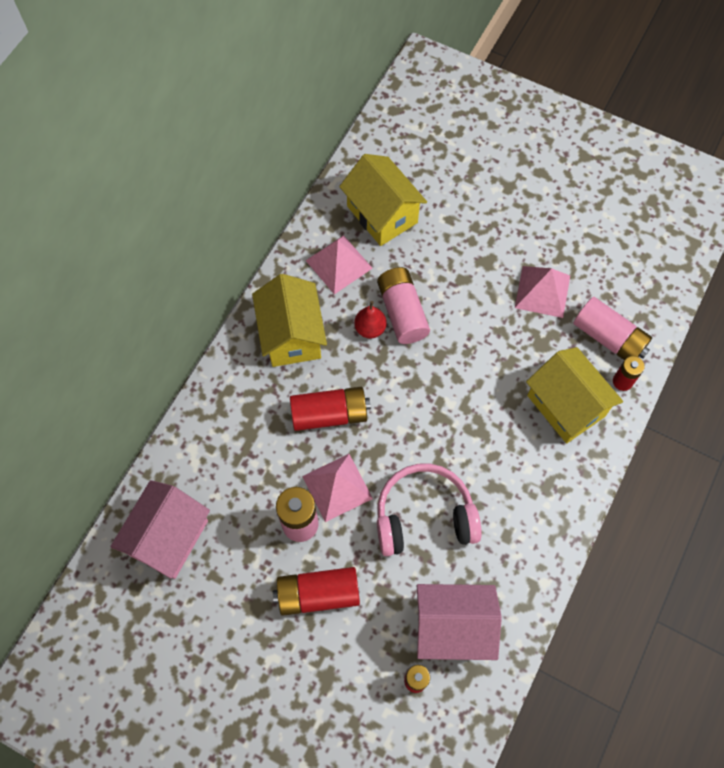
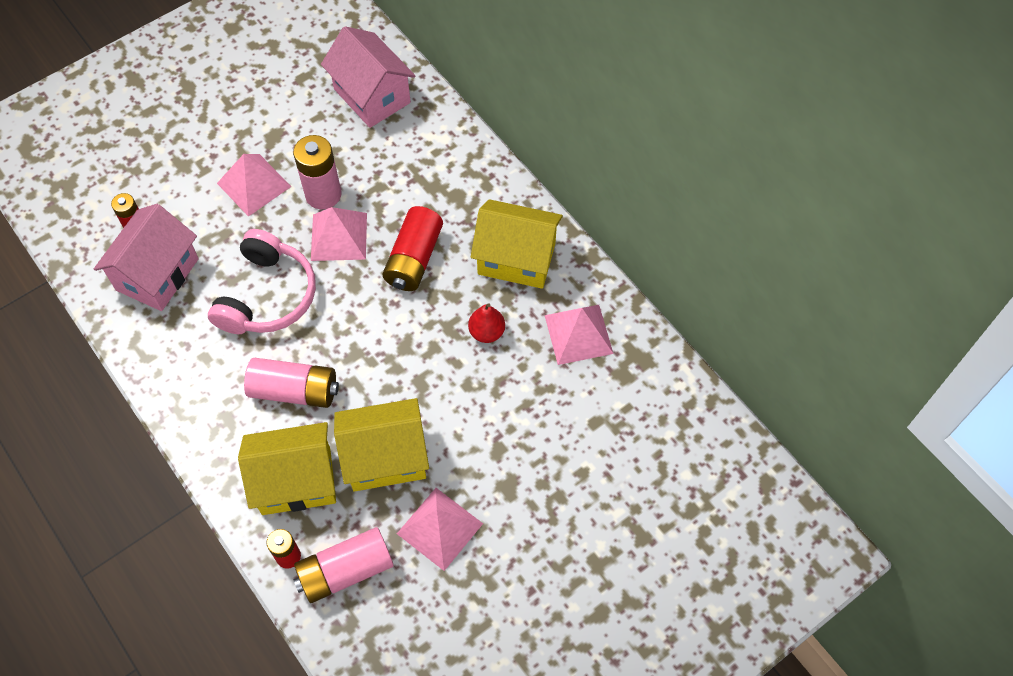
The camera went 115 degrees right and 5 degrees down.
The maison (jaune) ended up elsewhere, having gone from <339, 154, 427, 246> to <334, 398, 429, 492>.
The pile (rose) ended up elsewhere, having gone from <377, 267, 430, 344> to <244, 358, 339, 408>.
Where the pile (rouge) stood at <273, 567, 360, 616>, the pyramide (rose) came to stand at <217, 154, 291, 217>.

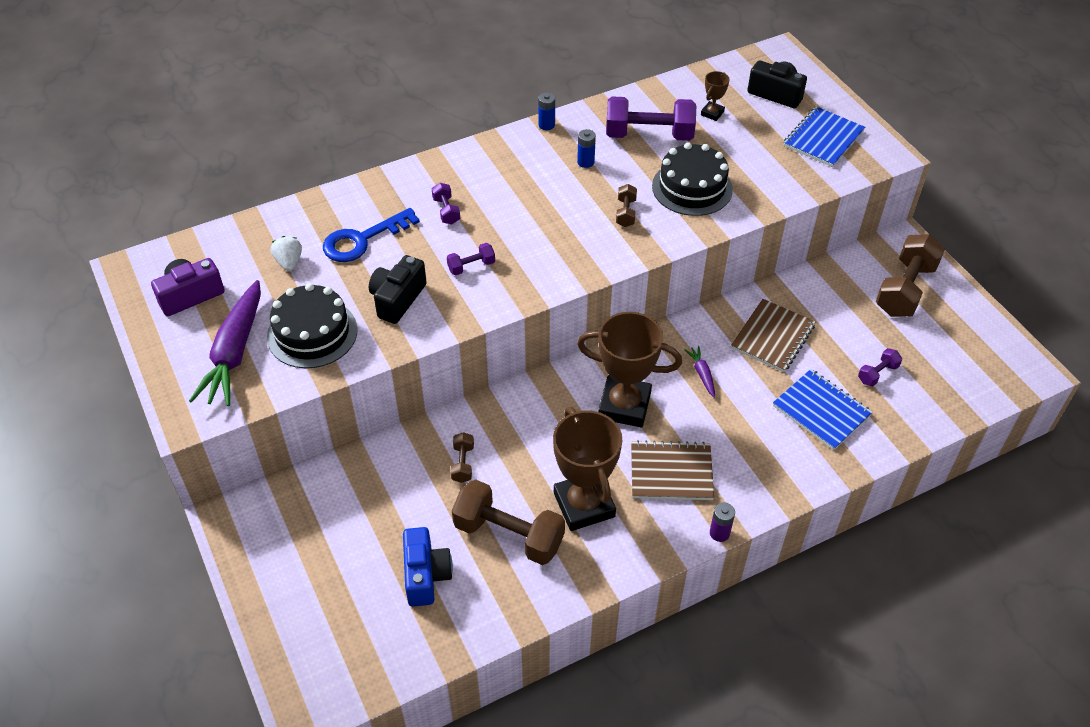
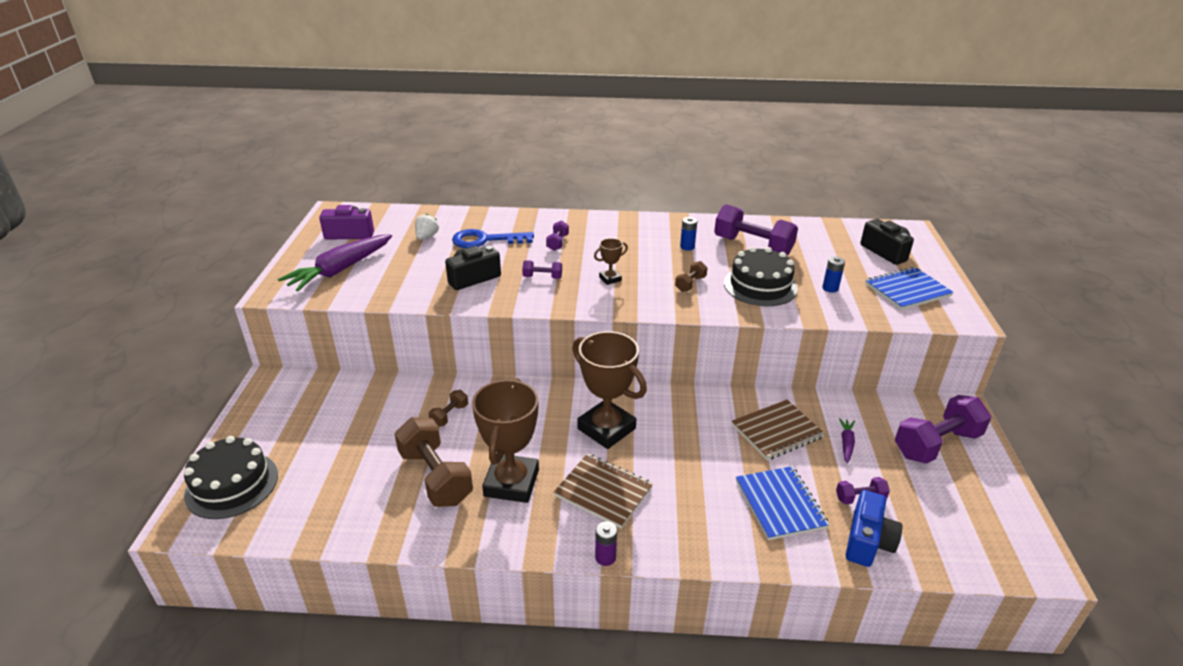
The camera went 30 degrees right and 15 degrees down.
The gâteau (noir) ended up elsewhere, having gone from <267, 283, 358, 368> to <184, 436, 278, 519>.
The appareil photo (bleu) ended up elsewhere, having gone from <403, 527, 453, 607> to <846, 490, 902, 567>.
The pile (bleu) ended up elsewhere, having gone from <538, 92, 555, 130> to <822, 256, 845, 293>.
The carotte (violet) ended up elsewhere, having gone from <684, 346, 715, 398> to <839, 418, 855, 464>.
The trophée (marron) ended up elsewhere, having gone from <701, 71, 730, 121> to <594, 238, 628, 285>.
What was the haltère (marron) at <876, 234, 945, 317> turned into the haltère (violet) at <895, 395, 992, 464>.

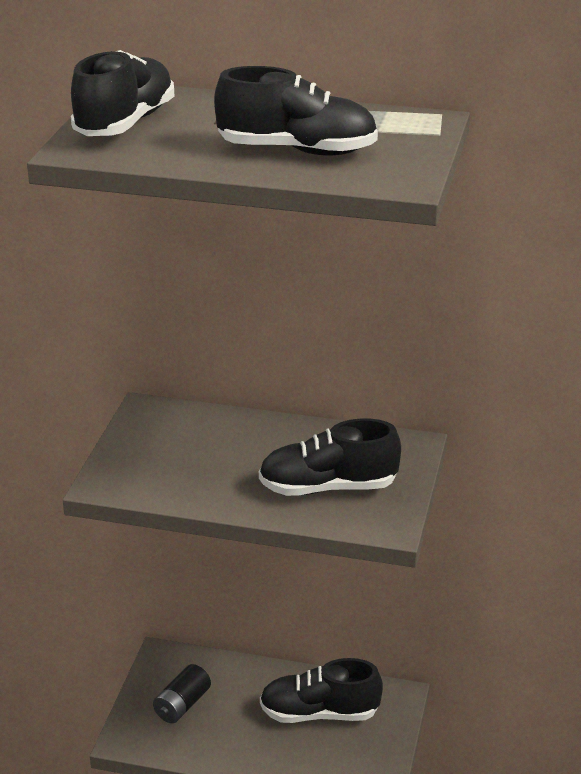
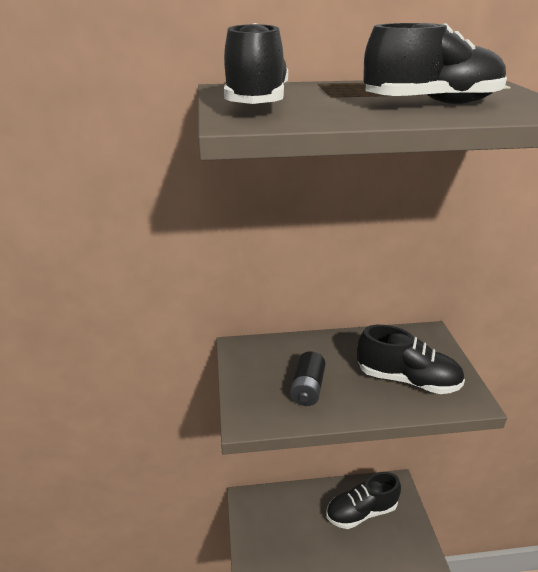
The camera went 20 degrees left and 0 degrees up.
The pile (noir) ended up elsewhere, having gone from <153, 664, 211, 723> to <290, 351, 325, 406>.
The chaussure (noir) at <259, 419, 401, 496> ended up facing another way, 135 degrees counterclockwise from before.

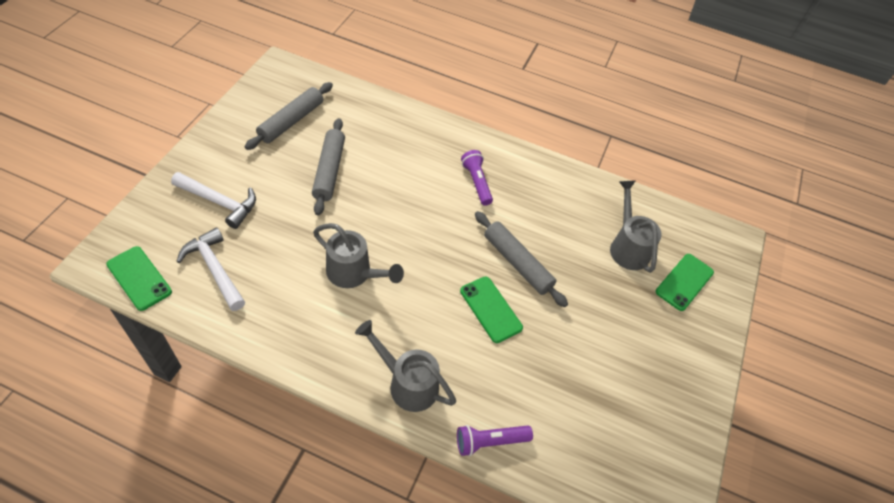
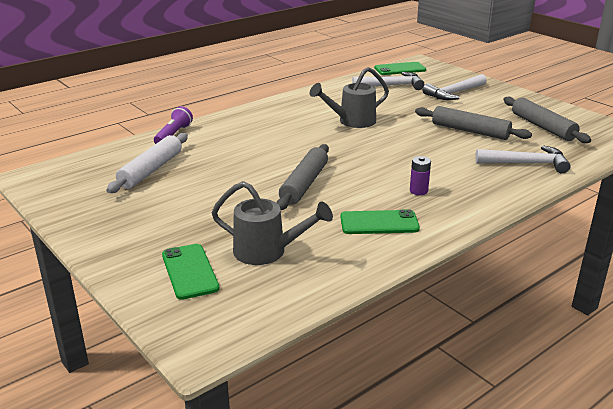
The camera went 125 degrees right and 25 degrees down.
The second view lost the arrosoir (gris) at <355, 320, 456, 412>.
The second view gained the rouleau à pâtisserie (blanc) at <107, 133, 188, 193>.
The second view gained the marteau (blanc) at <475, 146, 570, 173>.
The téléphone (vert) ended up elsewhere, having gone from <460, 276, 523, 343> to <340, 209, 420, 234>.
Where the lampe de poche (violet) stood at <461, 150, 493, 206>, the pile (violet) came to stand at <410, 156, 431, 195>.
The rouleau à pâtisserie (gris) at <475, 211, 568, 307> ended up facing another way, 60 degrees counterclockwise from before.

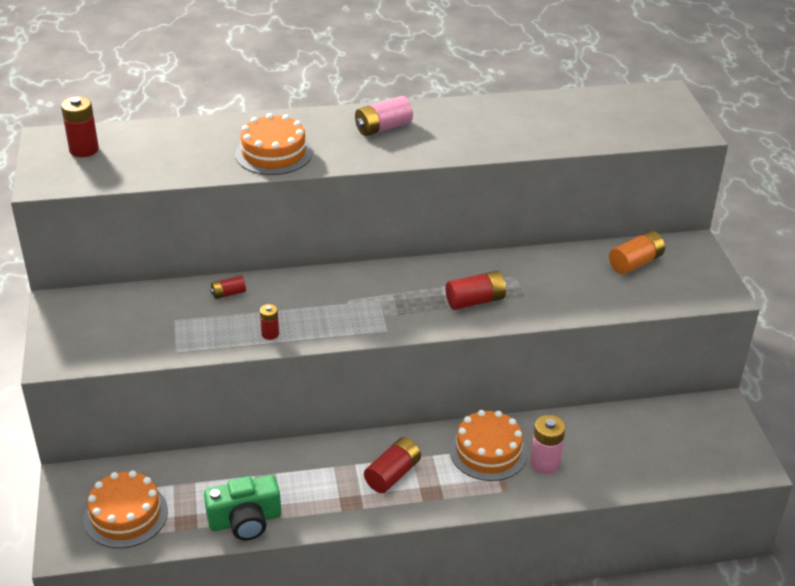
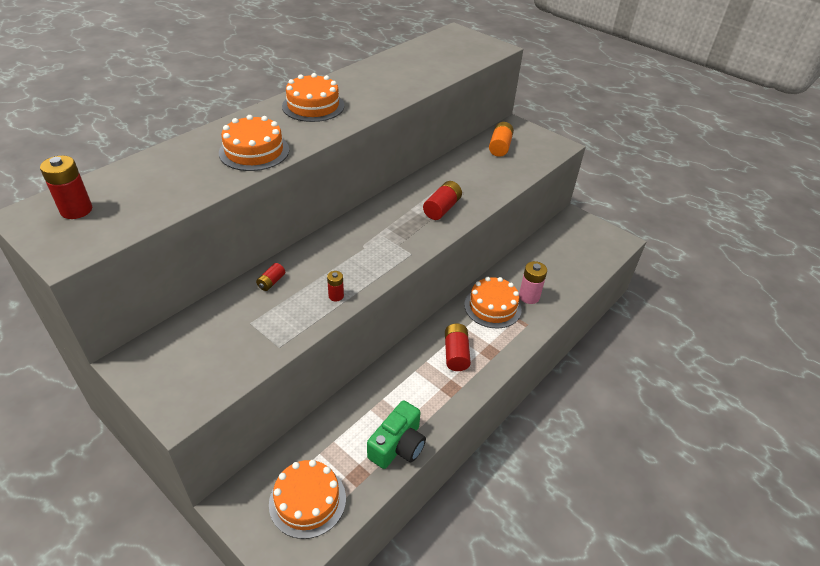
The camera went 40 degrees left and 5 degrees up.
Where the pile (rose) stood at <355, 96, 413, 136>, the gâteau (orange) came to stand at <282, 73, 345, 122>.

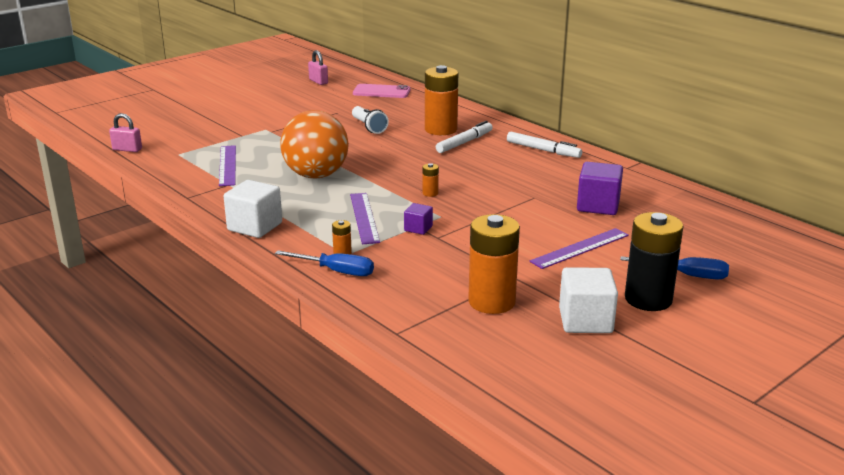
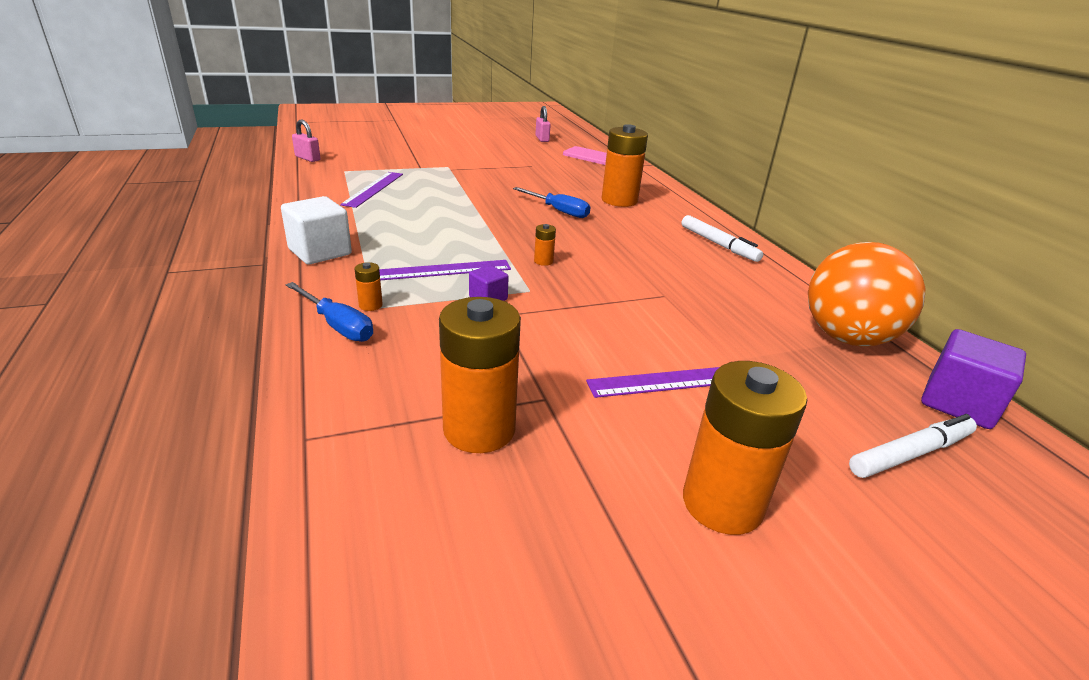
The camera went 20 degrees right and 5 degrees up.
The second view lost the lampe de poche (blanc) at <352, 106, 389, 134>.
The second view lost the cube (blanc) at <559, 267, 618, 333>.
The balle (orange) ended up elsewhere, having gone from <280, 110, 349, 179> to <808, 242, 926, 346>.
The feutre (blanc) ended up elsewhere, having gone from <436, 121, 493, 153> to <849, 414, 977, 478>.
The cube (violet) ended up elsewhere, having gone from <577, 162, 623, 215> to <921, 329, 1026, 429>.
The tournevis (bleu) ended up elsewhere, having gone from <620, 256, 729, 280> to <513, 187, 590, 218>.
What was the pile (noir) at <625, 212, 684, 311> turned into the pile (orange) at <683, 361, 808, 535>.
The règle (violet) at <350, 193, 380, 244> ended up facing another way, 60 degrees clockwise from before.

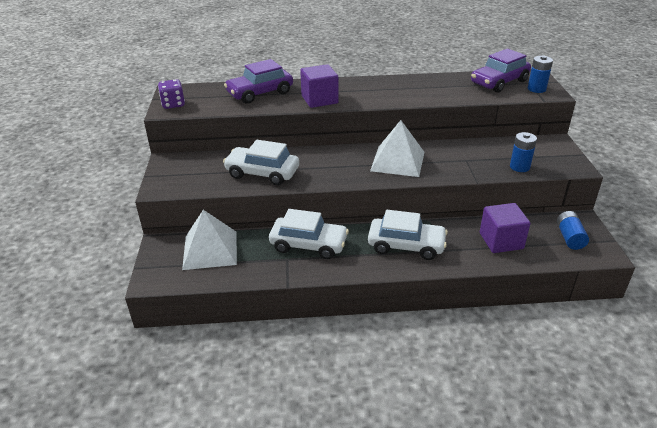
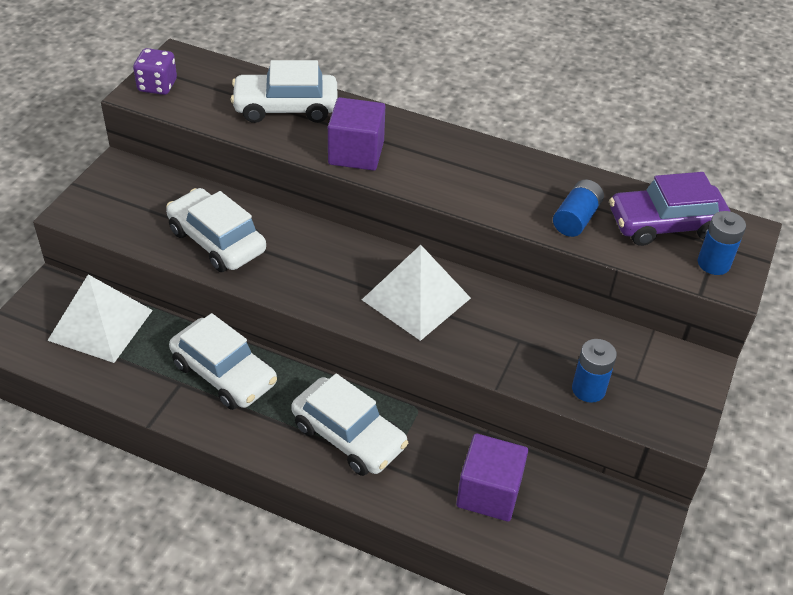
The camera went 25 degrees right and 10 degrees up.
The pile (bleu) ended up elsewhere, having gone from <557, 211, 589, 250> to <553, 179, 604, 237>.
What was the voiture (violet) at <224, 59, 293, 104> turned into the voiture (blanc) at <231, 60, 338, 123>.

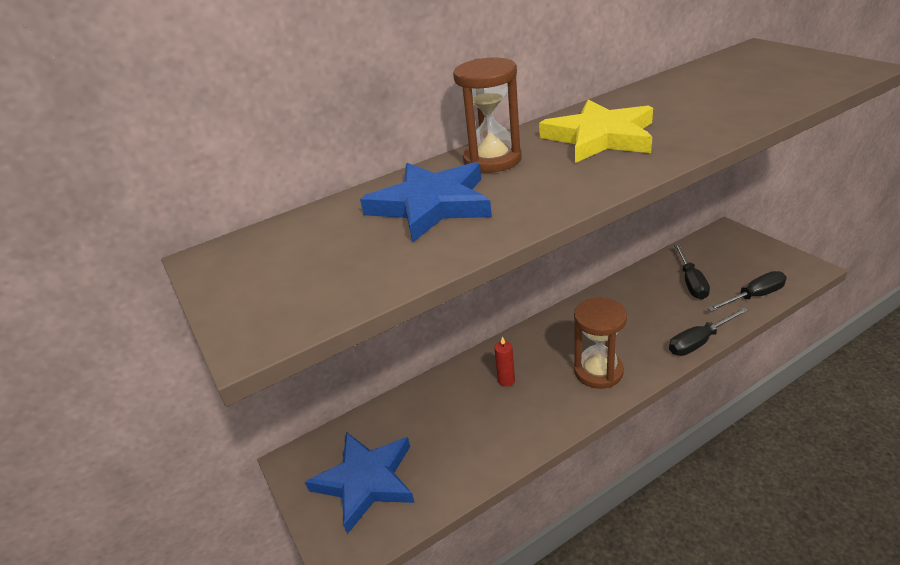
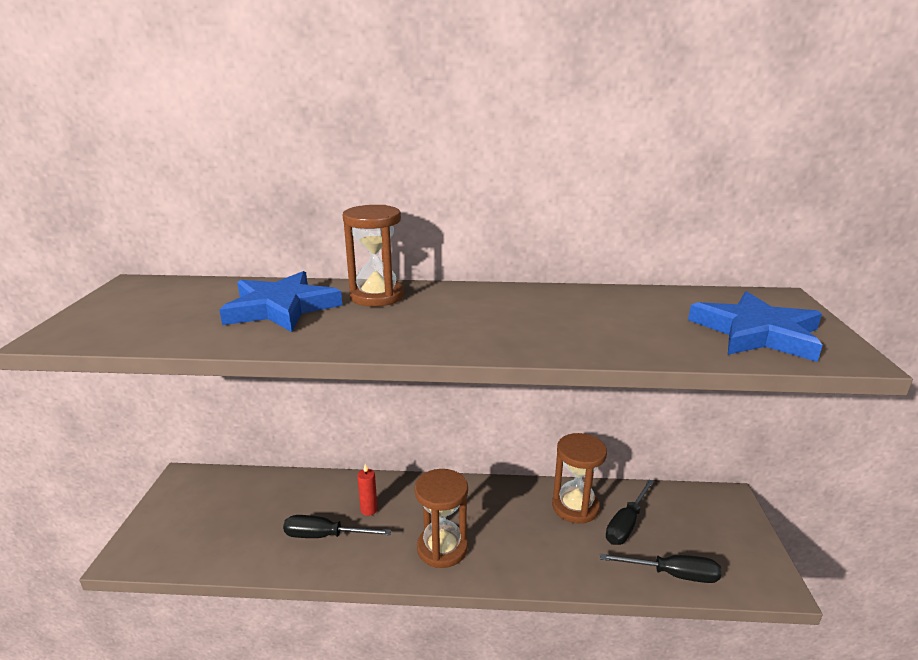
The camera went 30 degrees right and 10 degrees down.
The second view lost the étoile (jaune) at <539, 100, 653, 163>.
The second view gained the sablier (marron) at <552, 433, 607, 524>.
The étoile (bleu) ended up elsewhere, having gone from <305, 432, 415, 534> to <688, 291, 823, 362>.
The tournevis (noir) ended up elsewhere, having gone from <669, 307, 748, 356> to <283, 515, 391, 538>.

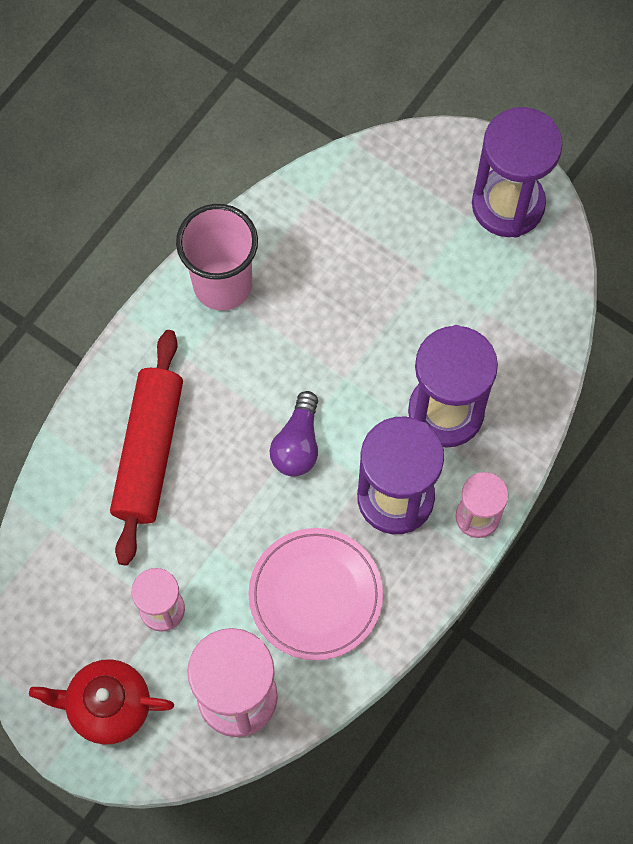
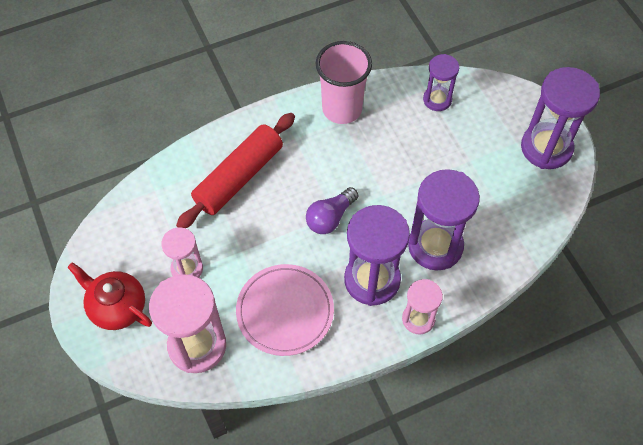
The camera went 30 degrees right and 10 degrees down.
The second view gained the sablier (violet) at <423, 54, 459, 111>.

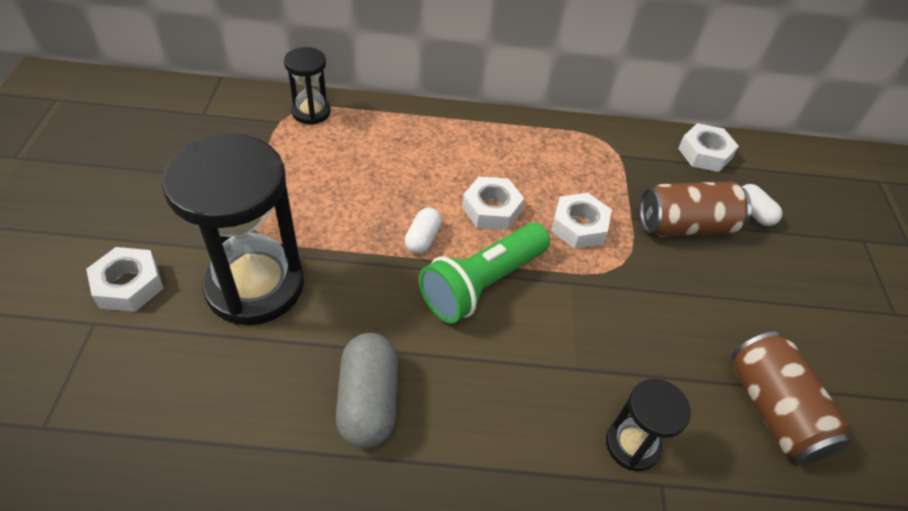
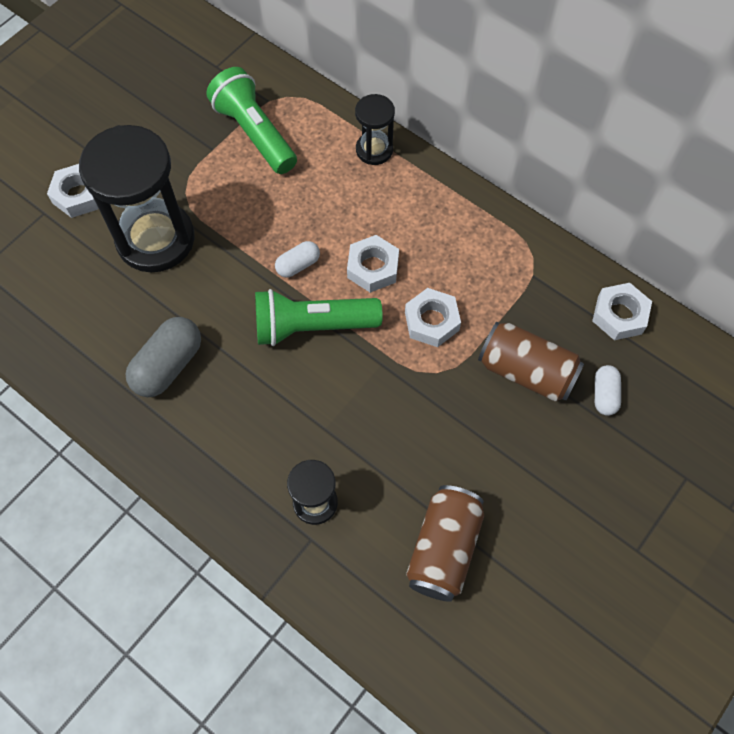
The camera went 40 degrees right and 15 degrees up.
The second view gained the lampe de poche (vert) at <206, 67, 297, 174>.
The sablier (noir) ended up elsewhere, having gone from <284, 47, 331, 124> to <355, 94, 395, 165>.

